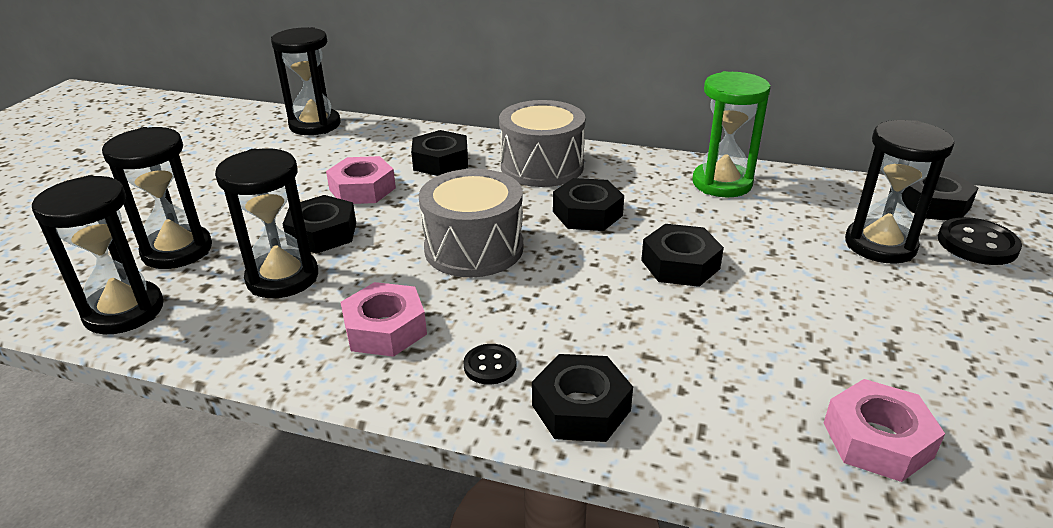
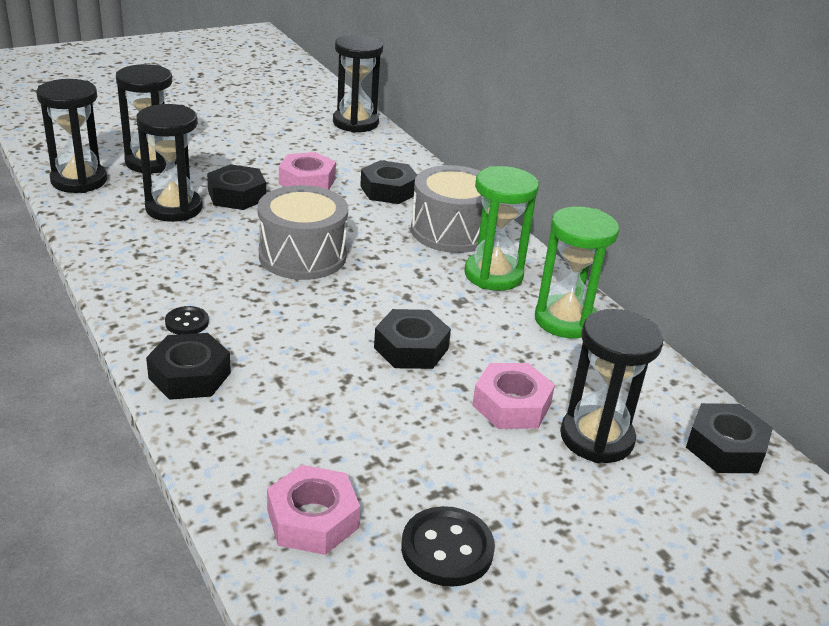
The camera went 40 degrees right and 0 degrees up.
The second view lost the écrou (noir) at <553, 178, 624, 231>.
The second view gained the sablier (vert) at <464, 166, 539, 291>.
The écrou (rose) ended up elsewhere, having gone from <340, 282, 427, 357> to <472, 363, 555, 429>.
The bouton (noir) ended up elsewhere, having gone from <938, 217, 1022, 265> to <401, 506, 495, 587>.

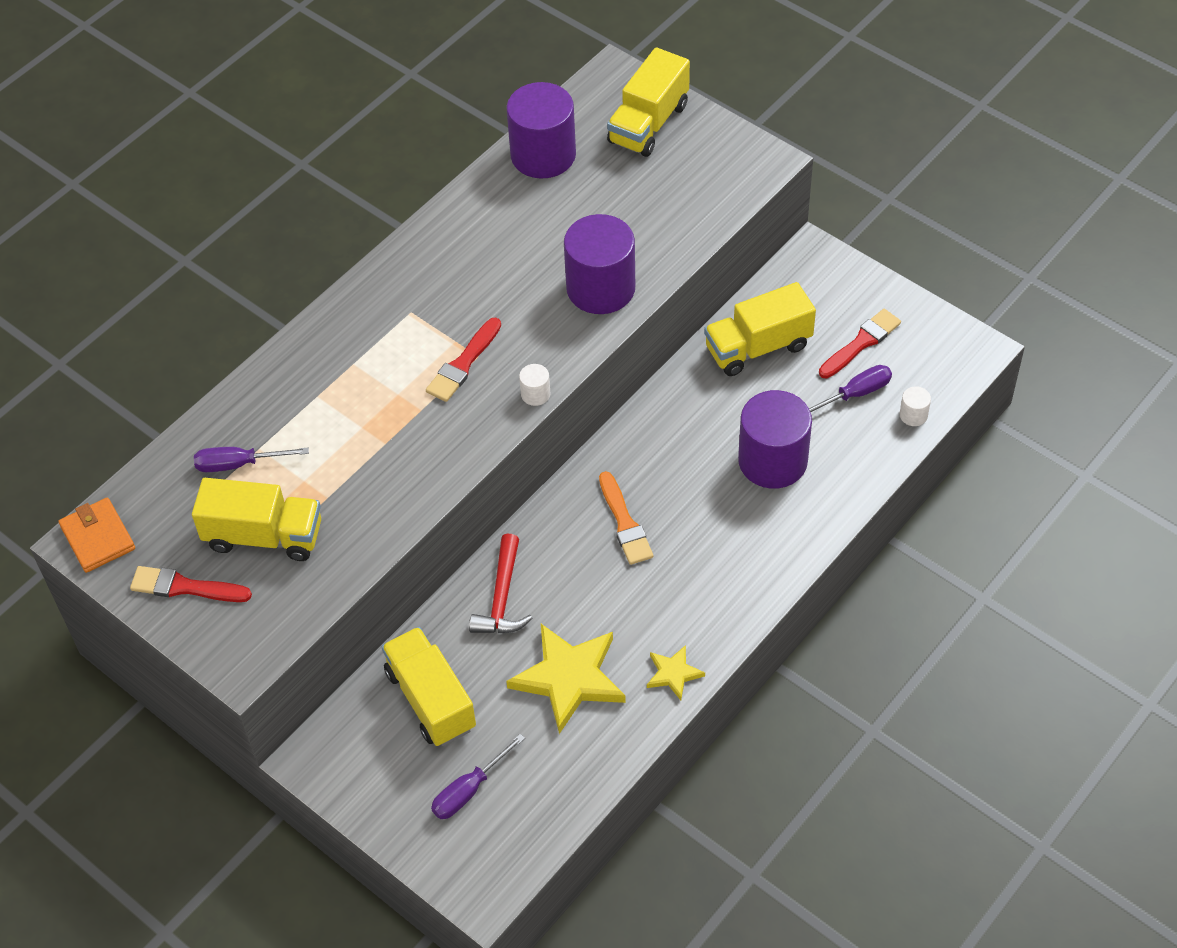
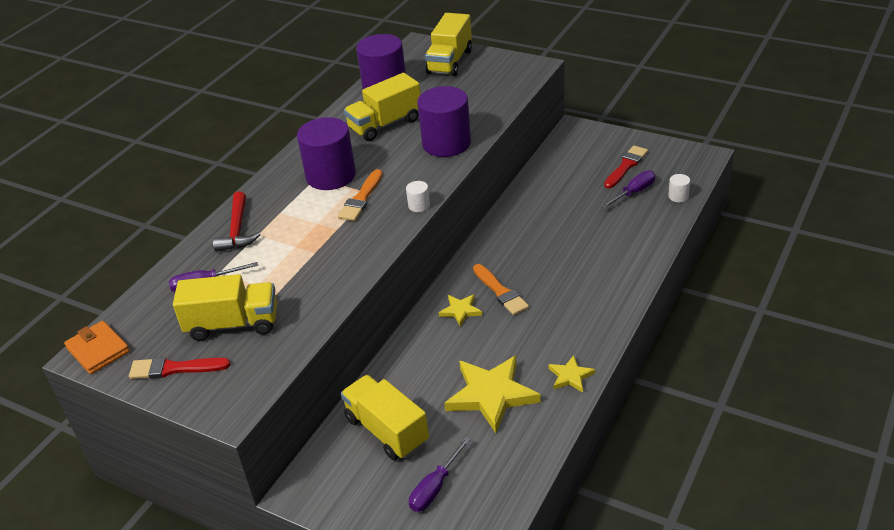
The camera went 10 degrees left and 15 degrees down.
The second view gained the étoile (jaune) at <439, 294, 482, 327>.
The marteau (rouge) ended up elsewhere, having gone from <469, 533, 533, 633> to <213, 191, 261, 252>.
The camion (jaune) ended up elsewhere, having gone from <704, 282, 816, 376> to <344, 73, 421, 141>.
The cylindre (violet) ended up elsewhere, having gone from <738, 390, 812, 489> to <297, 117, 356, 190>.
What was the pinceau (rouge) at <426, 318, 501, 402> turned into the pinceau (orange) at <338, 169, 383, 221>.

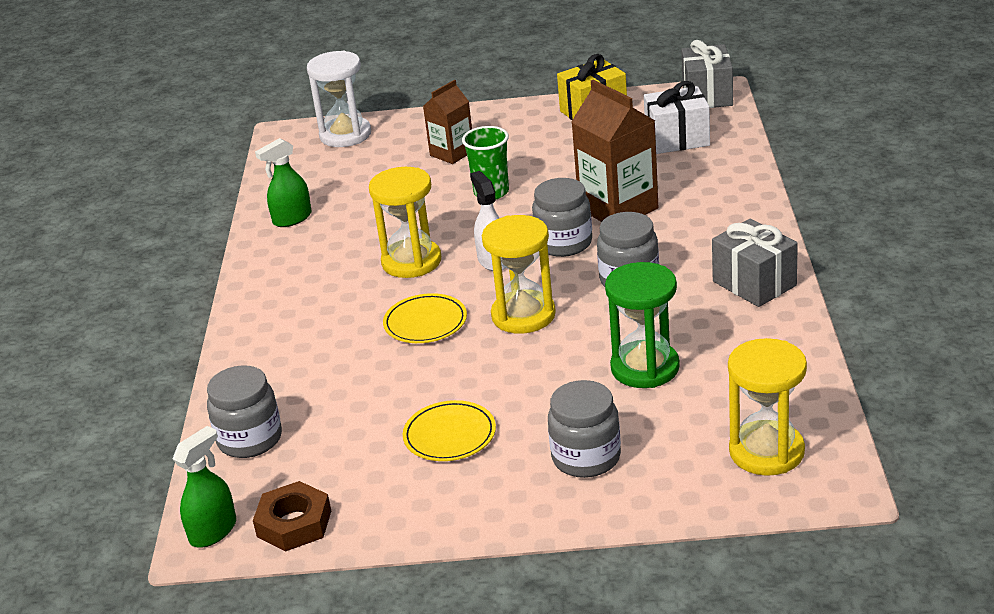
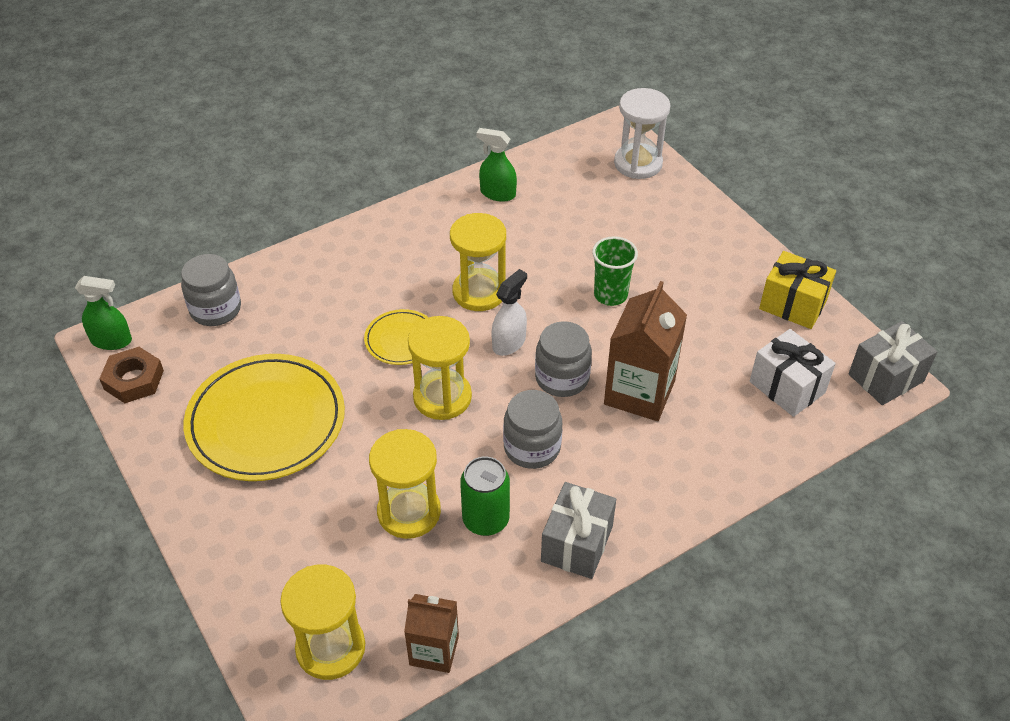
The camera went 55 degrees right and 15 degrees up.
The second view lost the bocal (gris) at <548, 380, 621, 478>.
The second view gained the canette (vert) at <460, 457, 510, 536>.
The brique de lait (marron) ended up elsewhere, having gone from <423, 80, 472, 164> to <404, 594, 459, 673>.
What was the sablier (vert) at <605, 262, 680, 388> turned into the sablier (jaune) at <369, 429, 441, 539>.
The size of the assiette (jaune) at <402, 400, 496, 461> changed by a factor of 2.03.

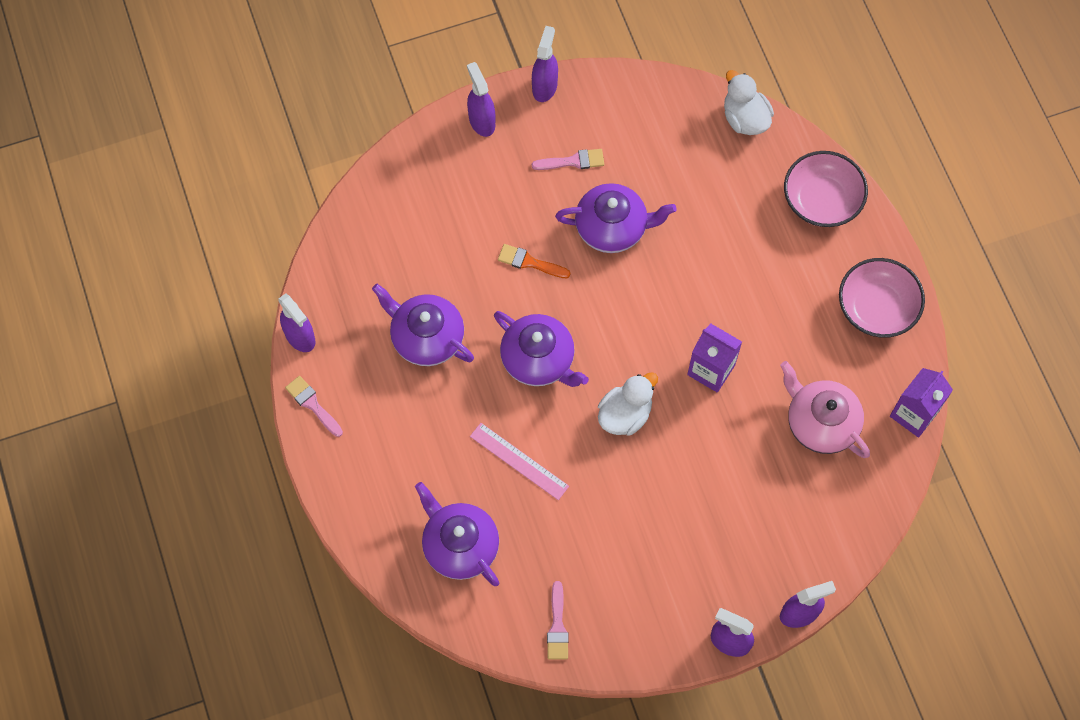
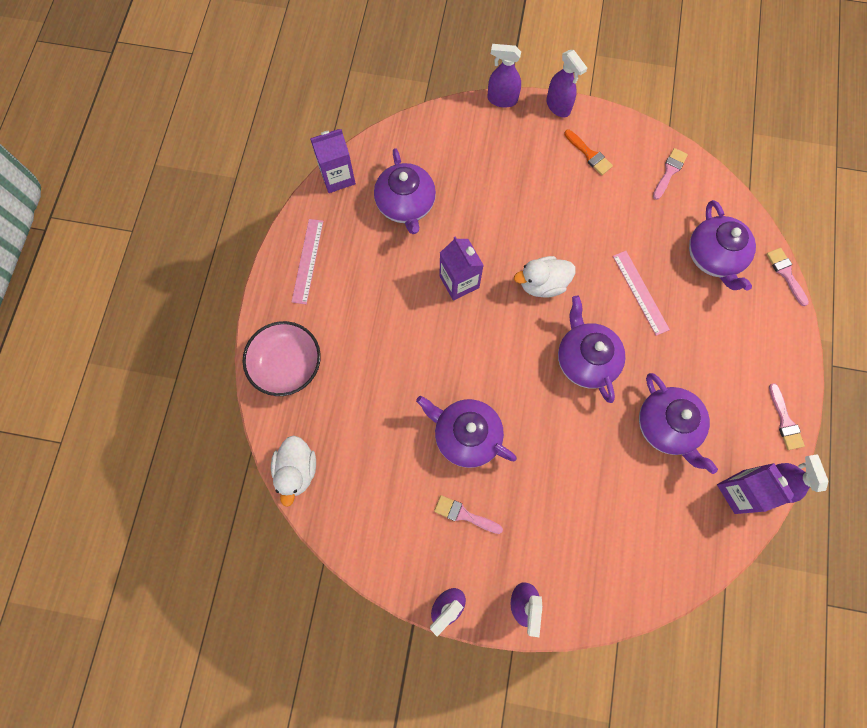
The camera went 150 degrees left and 5 degrees up.
The second view gained the brique de lait (violet) at <717, 463, 795, 514>.
The second view gained the pinceau (rose) at <766, 248, 809, 306>.
The pinceau (orange) ended up elsewhere, having gone from <498, 244, 571, 278> to <564, 130, 613, 175>.
Where the bol (rose) stood at <839, 258, 925, 338>, the règle (rose) came to stand at <292, 219, 324, 304>.
What was the théière (rose) at <780, 361, 870, 458> turned into the théière (violet) at <374, 148, 436, 234>.

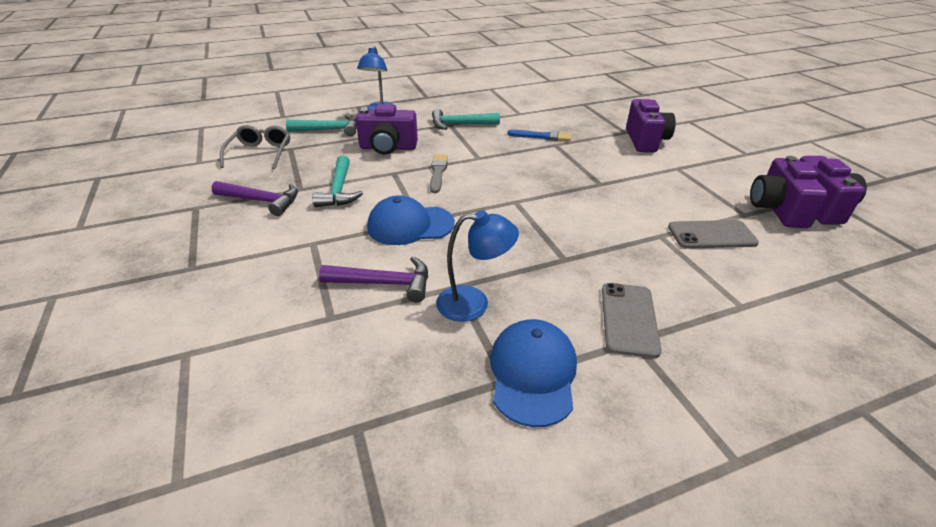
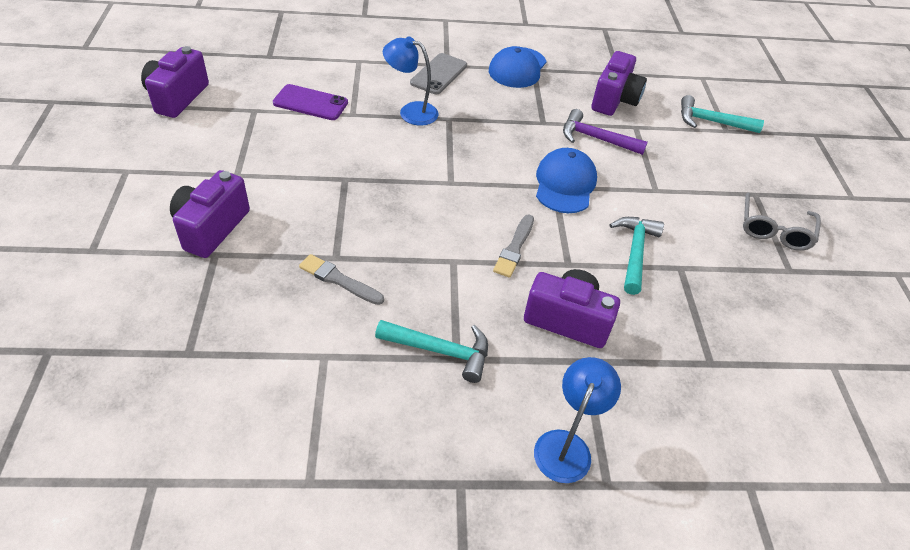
The camera went 165 degrees left and 10 degrees up.
The second view lost the marteau (violet) at <212, 181, 298, 216>.
The lunettes (gris) ended up elsewhere, having gone from <220, 125, 290, 169> to <743, 193, 821, 251>.
The marteau (turquoise) ended up elsewhere, having gone from <286, 115, 356, 136> to <681, 95, 764, 133>.
The lampe (bleu) ended up elsewhere, having gone from <436, 210, 519, 322> to <383, 36, 439, 126>.
The appareil photo (violet) ended up elsewhere, having gone from <750, 156, 828, 228> to <591, 51, 647, 116>.
What was the pinceau (bleu) at <507, 130, 571, 141> turned into the pinceau (gris) at <299, 254, 384, 305>.
What was the téléphone (gris) at <668, 220, 759, 249> turned into the téléphone (violet) at <273, 84, 348, 120>.
The casquette (bleu) at <367, 195, 455, 245> ended up facing another way, 90 degrees counterclockwise from before.

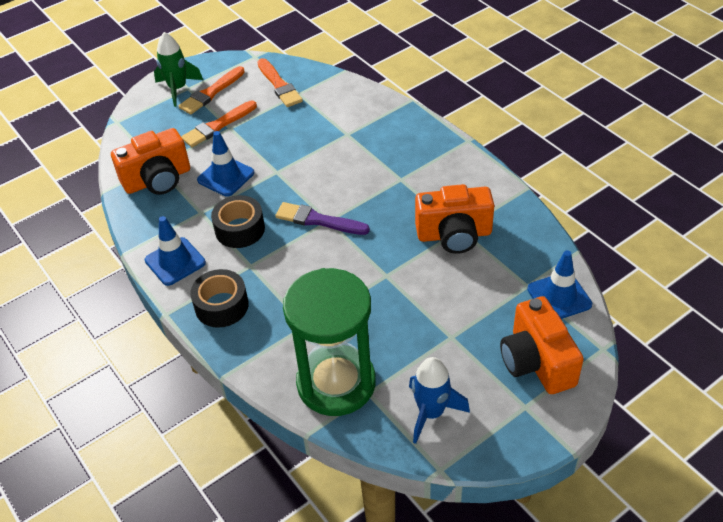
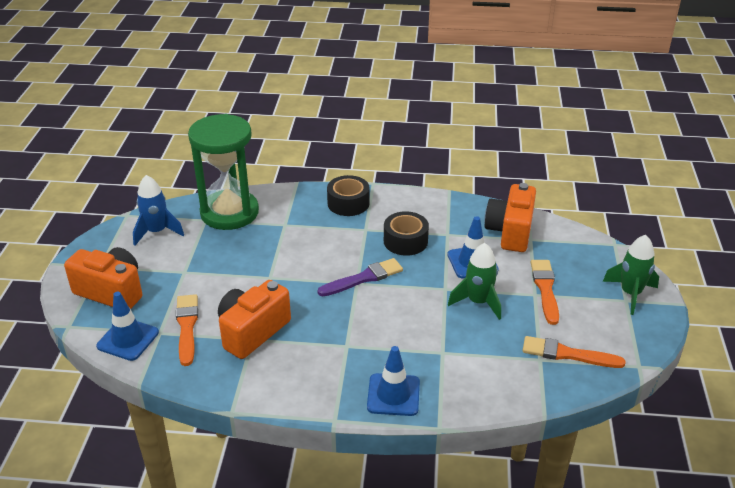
The camera went 130 degrees right and 10 degrees down.
The second view gained the fusée (vert) at <448, 243, 501, 320>.
The cône de chantier (bleu) ended up elsewhere, having gone from <145, 216, 206, 286> to <367, 346, 420, 416>.
The pinceau (orange) ended up elsewhere, having gone from <179, 66, 245, 114> to <176, 294, 198, 366>.

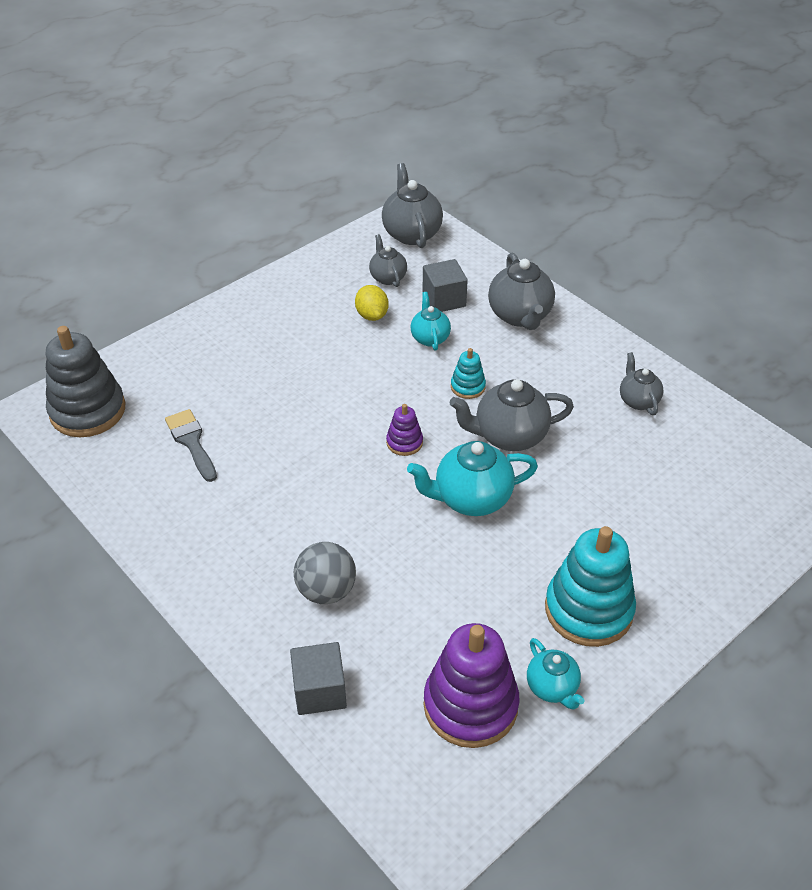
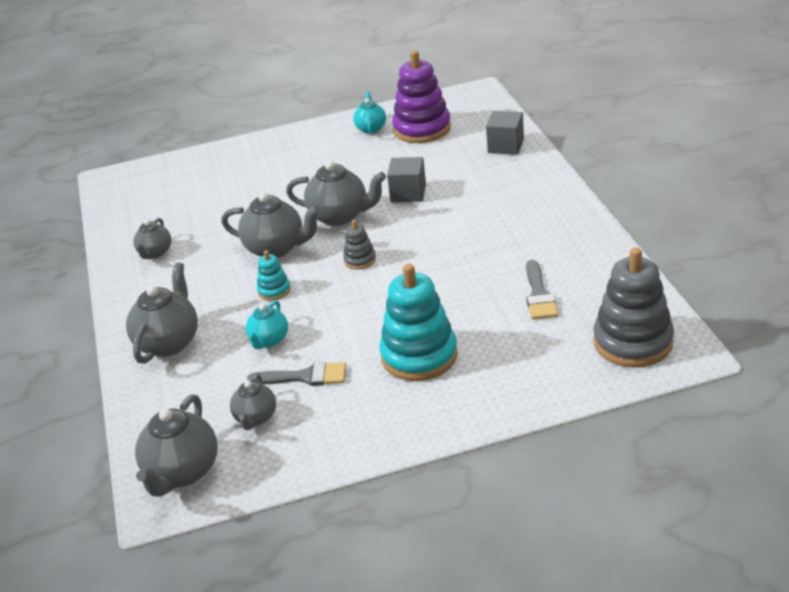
The camera went 150 degrees left and 10 degrees down.
The second view lost the balle (gris) at <294, 542, 356, 604>.
The cube (gris) ended up elsewhere, having gone from <422, 259, 468, 312> to <387, 157, 426, 202>.
The jouet à empiler (turquoise) ended up elsewhere, having gone from <545, 526, 636, 647> to <380, 264, 458, 381>.
Where the citron (jaune) stood at <355, 285, 389, 321>, the pinceau (gris) came to stand at <247, 362, 346, 386>.
What was the jouet à empiler (violet) at <386, 404, 423, 456> turned into the jouet à empiler (gris) at <343, 220, 376, 269>.
What was the théière (turquoise) at <407, 441, 538, 516> turned into the théière (gris) at <286, 160, 386, 226>.

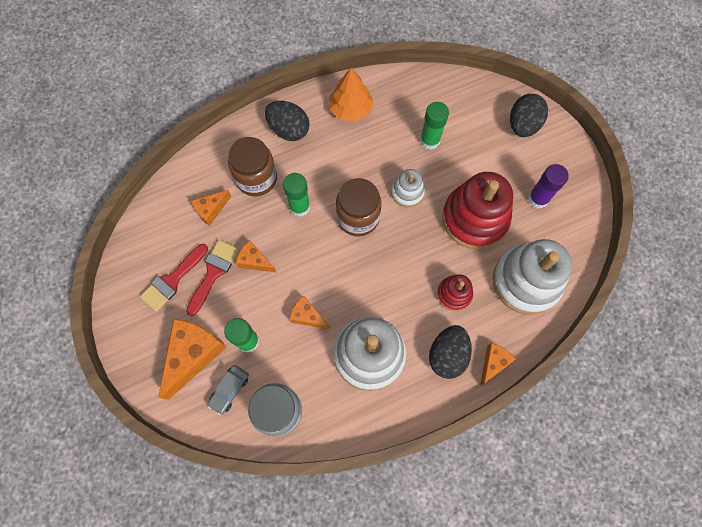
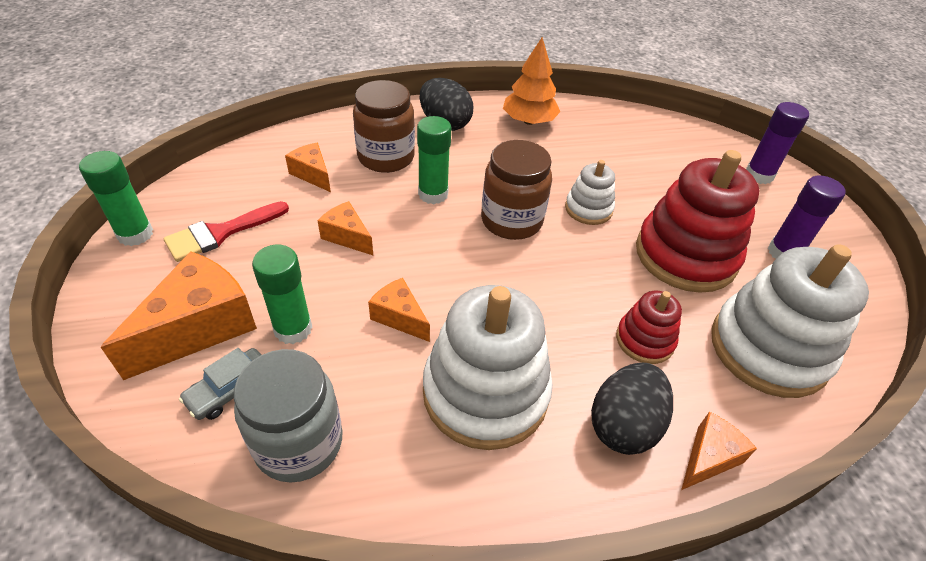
The camera went 10 degrees right and 25 degrees down.
The second view lost the pinceau (rouge) at <186, 240, 239, 316>.
The bâton de colle (vert) ended up elsewhere, having gone from <420, 102, 449, 150> to <79, 151, 153, 246>.
Where the œuf (noir) stood at <510, 94, 548, 137>, the bâton de colle (violet) came to stand at <746, 102, 809, 184>.
The fromage (orange) at <191, 190, 231, 226> ended up facing another way, 75 degrees clockwise from before.

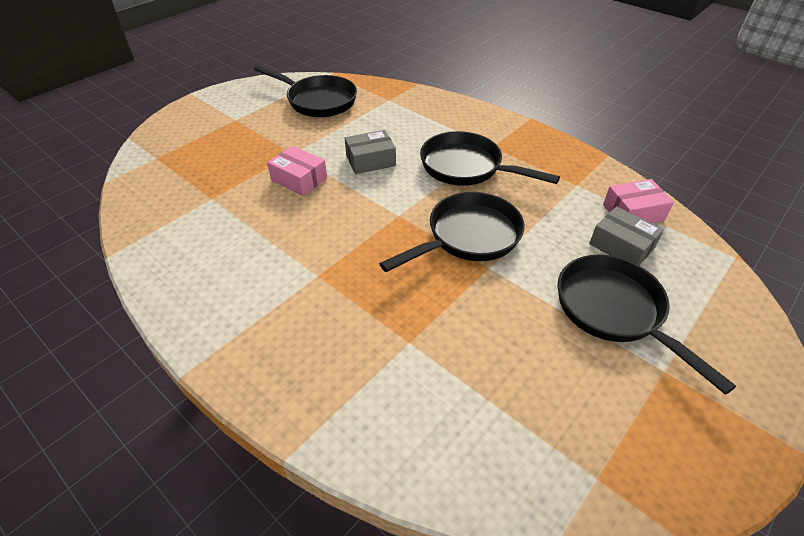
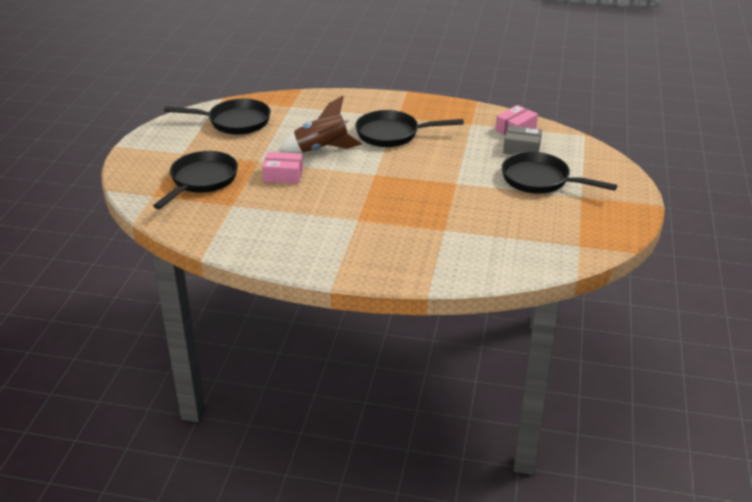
The camera went 30 degrees left and 10 degrees down.
The poêle (noir) ended up elsewhere, having gone from <379, 192, 525, 272> to <153, 151, 238, 209>.
Where the boîte (gris) stood at <345, 130, 396, 174>, the fusée (marron) came to stand at <279, 96, 362, 153>.

